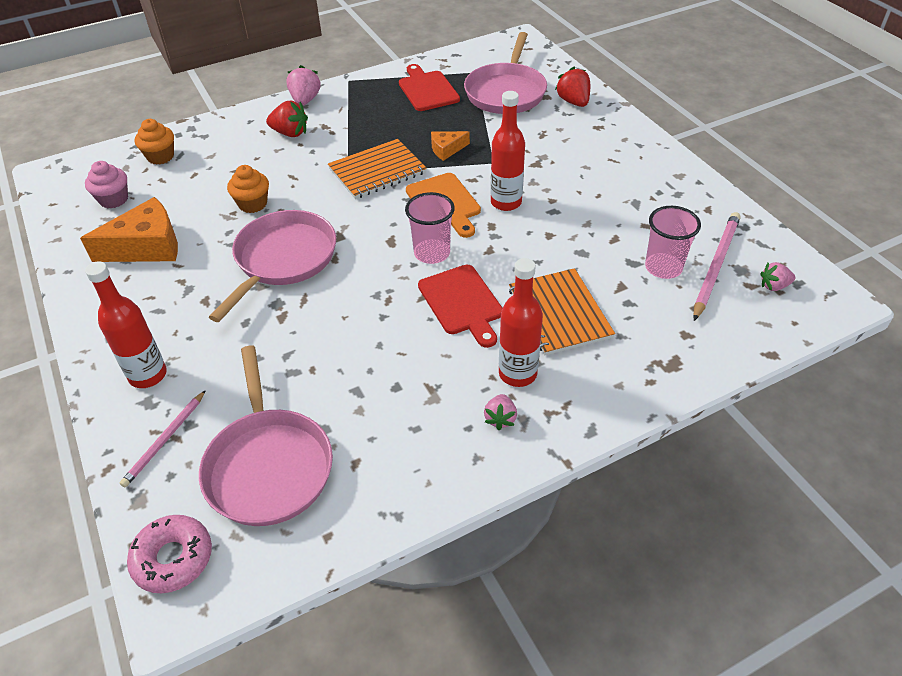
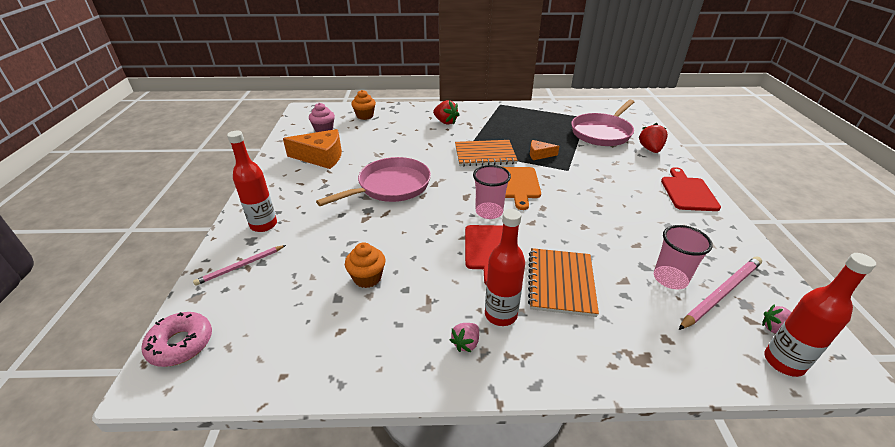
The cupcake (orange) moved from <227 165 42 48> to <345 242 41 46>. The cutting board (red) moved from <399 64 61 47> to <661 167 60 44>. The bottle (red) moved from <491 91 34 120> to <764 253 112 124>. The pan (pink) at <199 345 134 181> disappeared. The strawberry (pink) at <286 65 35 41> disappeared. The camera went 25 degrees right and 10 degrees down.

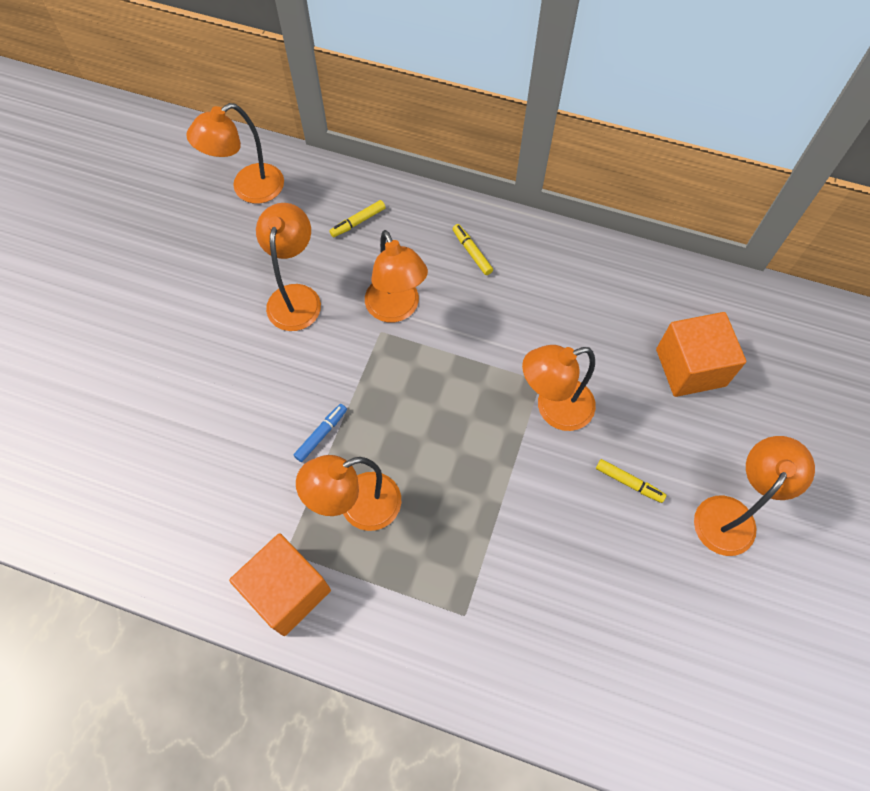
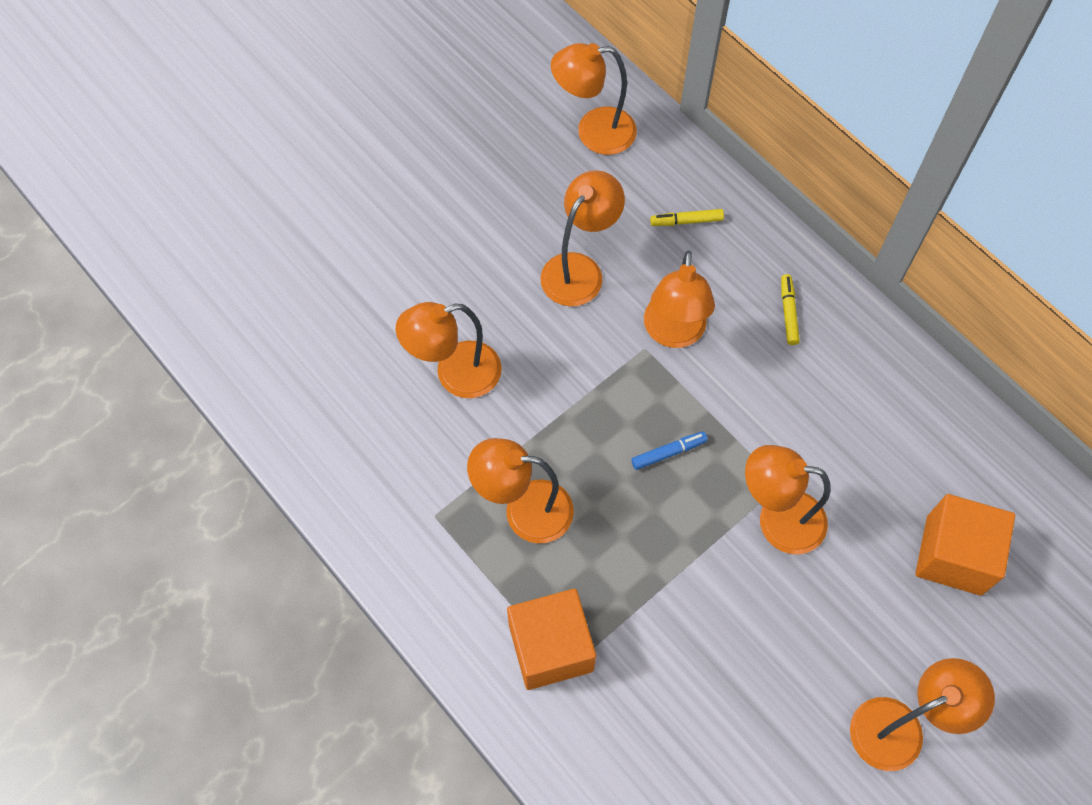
The lamp (orange) at <396 302 106 96> appeared. The cube (orange) moved from <229 533 102 103> to <507 589 89 101>. The marker (blue) moved from <294 404 53 58> to <631 432 77 38>. The marker (yellow) at <596 459 70 44> disappeared. The camera went 30 degrees right and 0 degrees up.

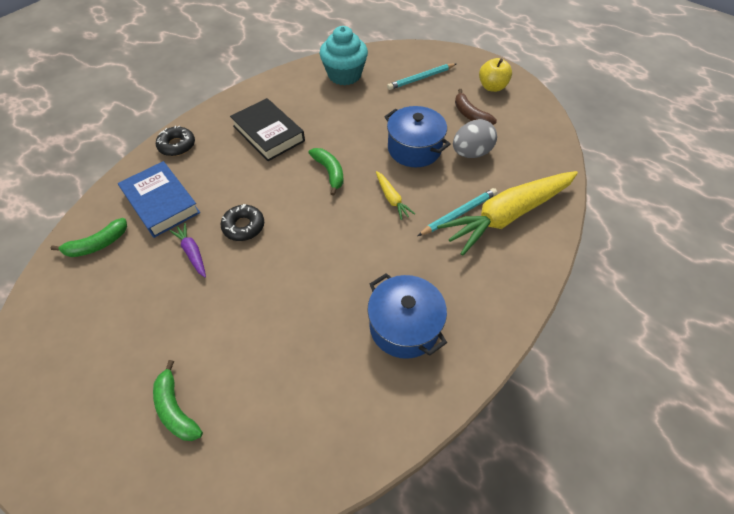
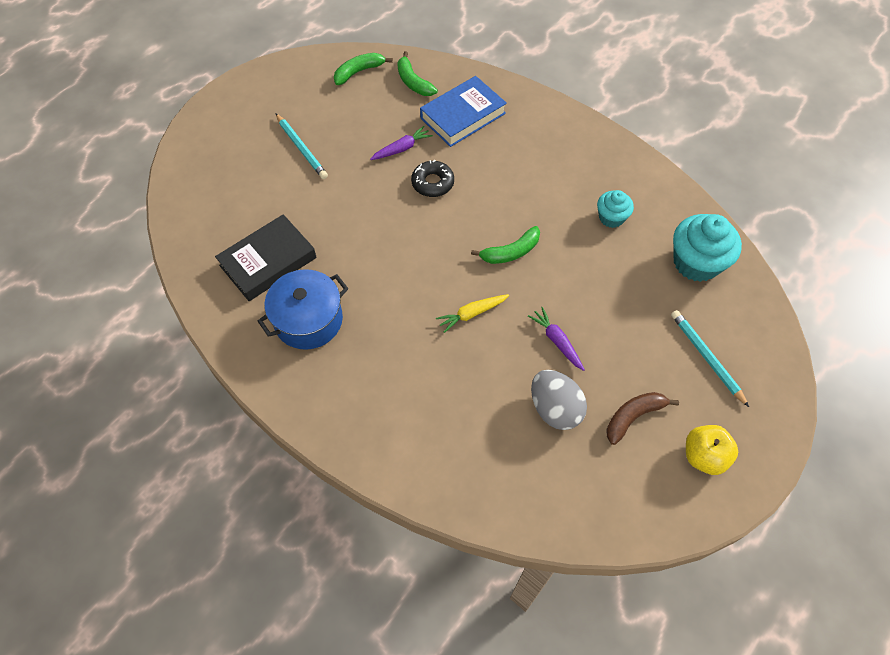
The book (black) moved from <230 98 75 63> to <215 214 102 87>. The pencil (turquoise) moved from <418 188 79 48> to <275 113 53 66>. The banana (green) moved from <153 360 50 81> to <334 53 59 32>. The pot (blue) at <384 106 67 61> was replaced by the carrot (purple) at <528 307 57 64>. The cupcake (turquoise) at <597 190 37 38> appeared. The donut (black) at <156 126 39 30> disappeared. The carrot (yellow) at <437 171 141 85> disappeared. The camera went 90 degrees right and 5 degrees up.

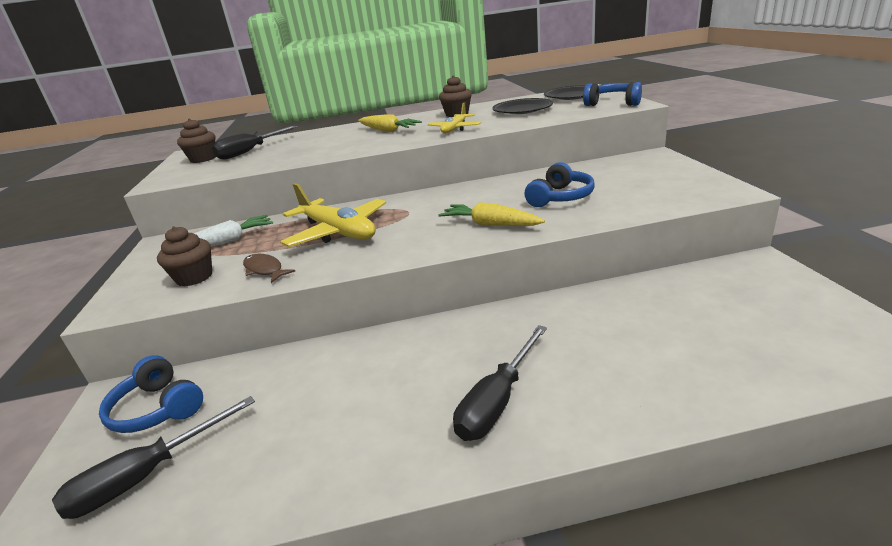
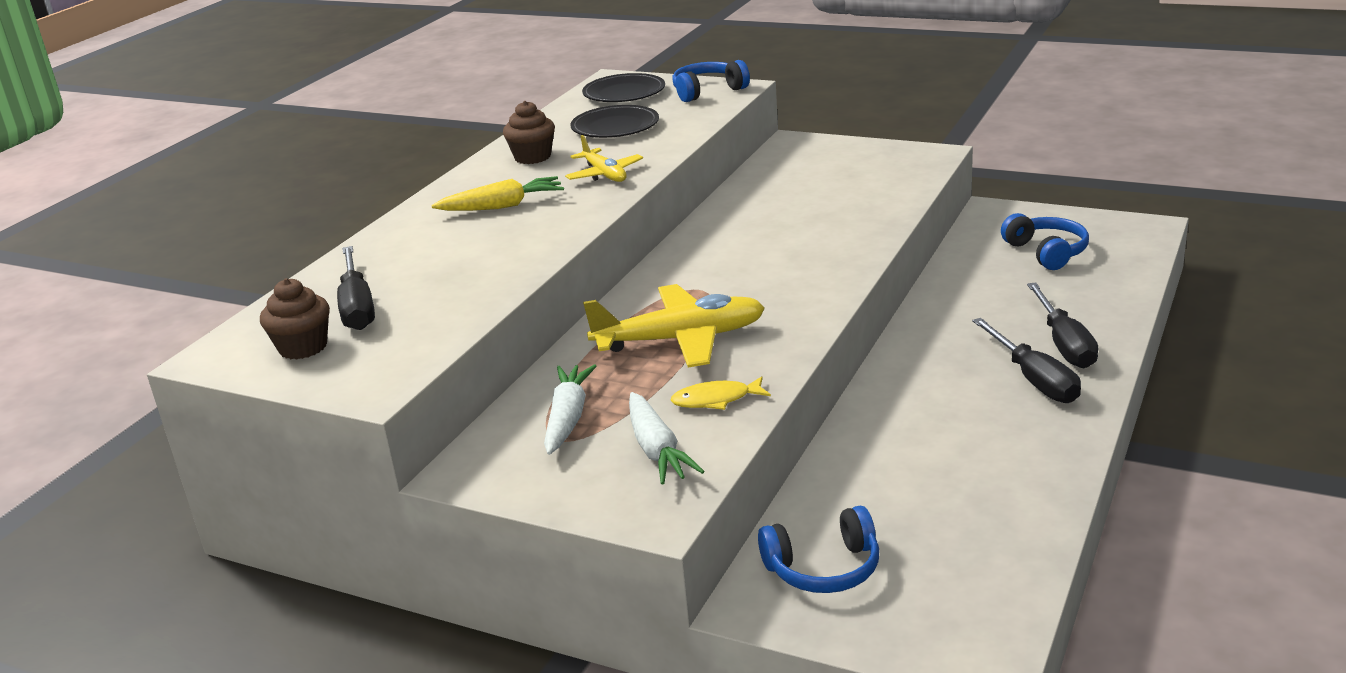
The cupcake (brown) at <157 226 55 60> was replaced by the carrot (white) at <629 392 75 93>. The fish (brown) at <243 254 52 29> became the fish (yellow) at <670 376 101 34>. The headphones (blue) moved from <525 162 70 45> to <1001 213 88 57>. The screwdriver (black) moved from <52 396 203 123> to <1027 282 71 86>. The carrot (yellow) at <438 202 107 24> disappeared. The camera went 55 degrees left and 0 degrees up.

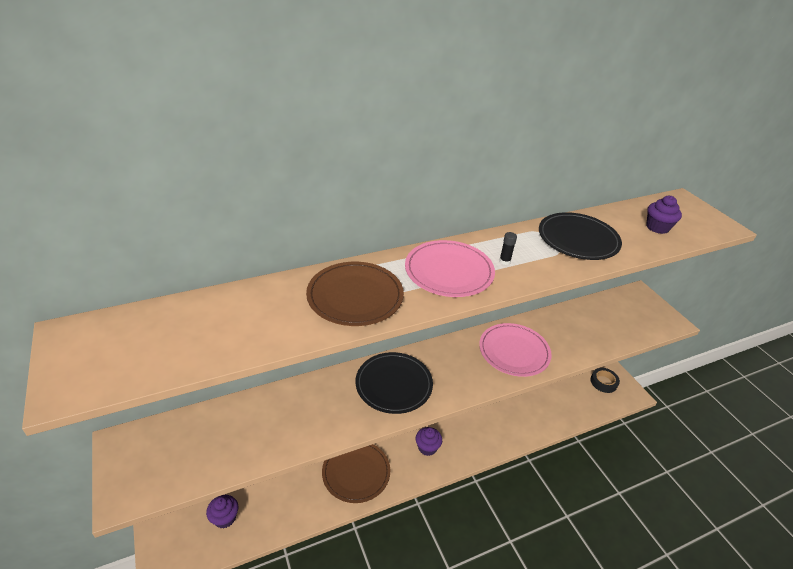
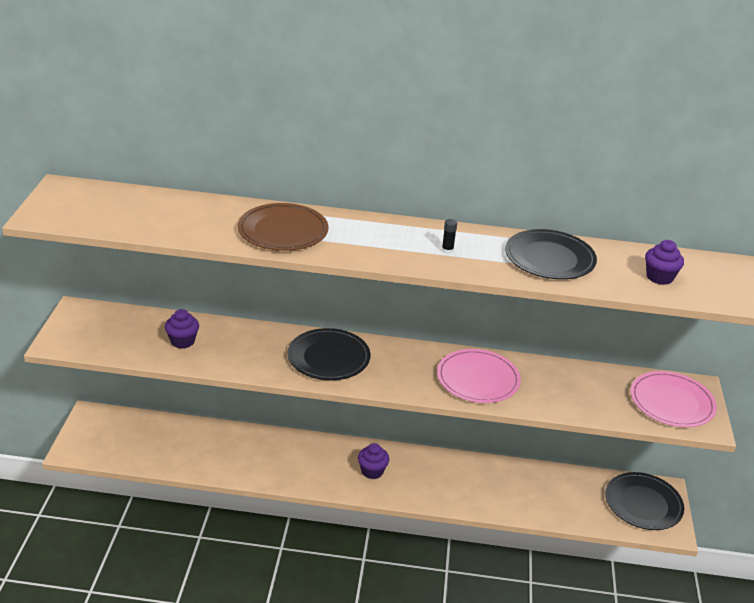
The cupcake (purple) moved from <206 495 32 34> to <165 309 34 40>. The tape (black) at <590 368 30 25> was replaced by the plate (black) at <605 472 79 58>. The plate (pink) moved from <405 240 90 57> to <631 371 86 56>. The plate (brown) at <322 444 68 59> disappeared. The camera went 30 degrees right and 5 degrees down.

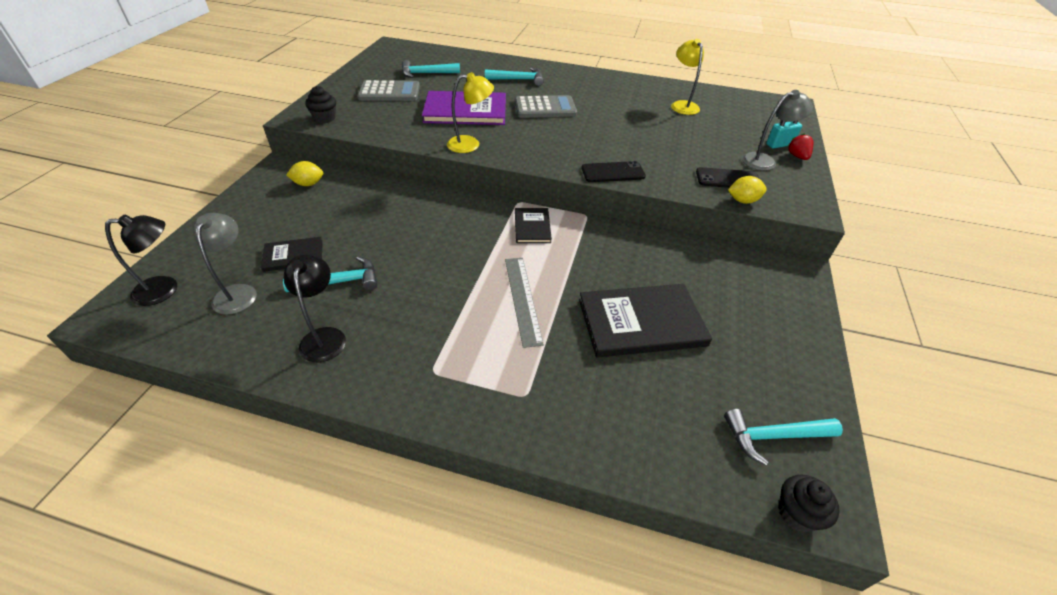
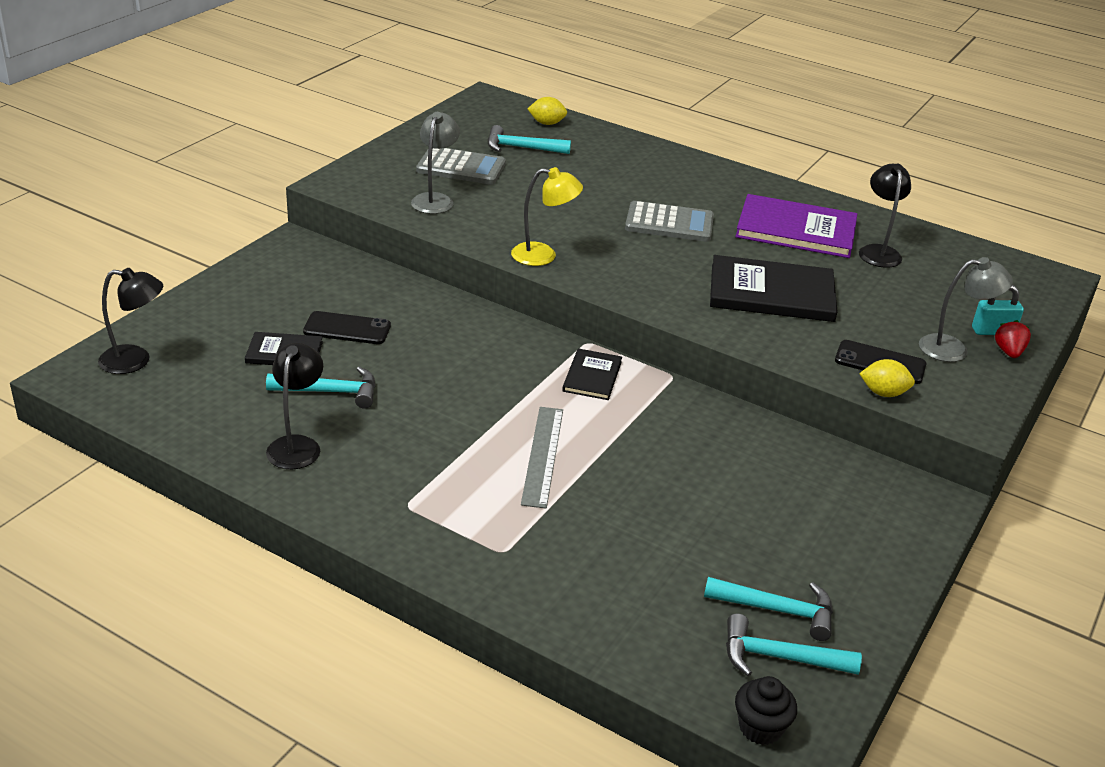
The phone (black) moved from <581 161 65 21> to <303 311 88 33>. The lamp (grey) moved from <193 213 64 102> to <411 112 49 102>. The lemon (yellow) moved from <286 161 37 25> to <528 97 39 28>. The hammer (turquoise) moved from <485 68 58 18> to <704 577 129 64>. The book (black) moved from <579 284 133 73> to <710 255 128 67>. The book (purple) moved from <422 91 84 34> to <735 194 122 64>. The lamp (yellow) at <671 39 33 76> became the lamp (black) at <859 164 52 104>. The cupcake (black) at <305 86 31 37> disappeared. The camera went 15 degrees right and 10 degrees down.

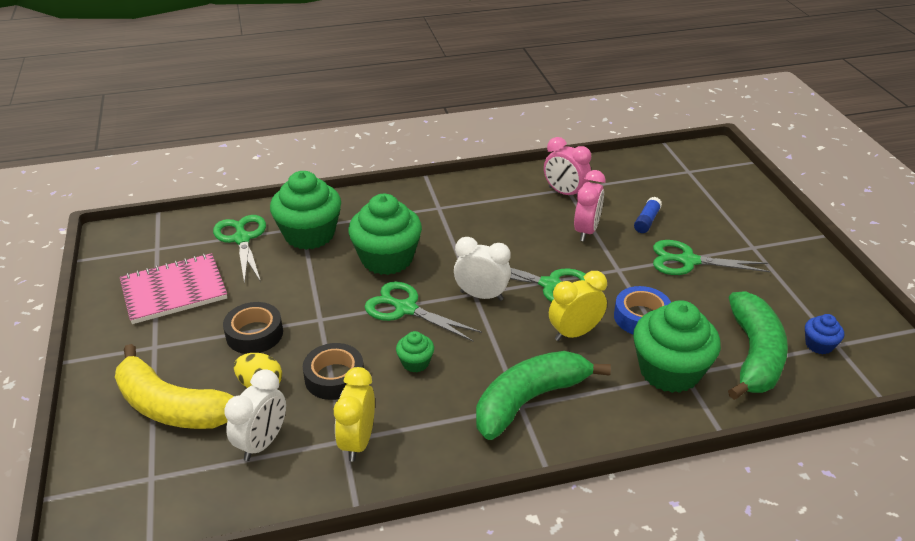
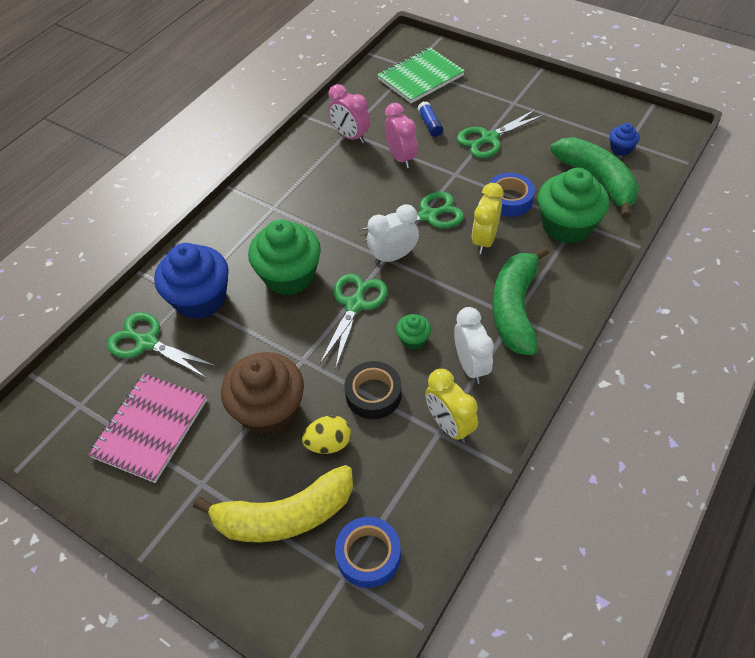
The cupcake (green) at <270 171 71 79> became the cupcake (blue) at <154 243 75 76>. The tape (black) at <223 302 60 52> was replaced by the cupcake (brown) at <221 352 83 83>. The scissors (green) at <364 281 118 61> turned 120 degrees clockwise. The clock (pink) at <544 137 47 59> turned 45 degrees clockwise. The tape (blue) at <335 517 66 71> appeared. The notebook (green) at <377 47 88 56> appeared. The clock (white) moved from <224 369 62 92> to <454 307 40 77>. The camera went 40 degrees left and 15 degrees up.

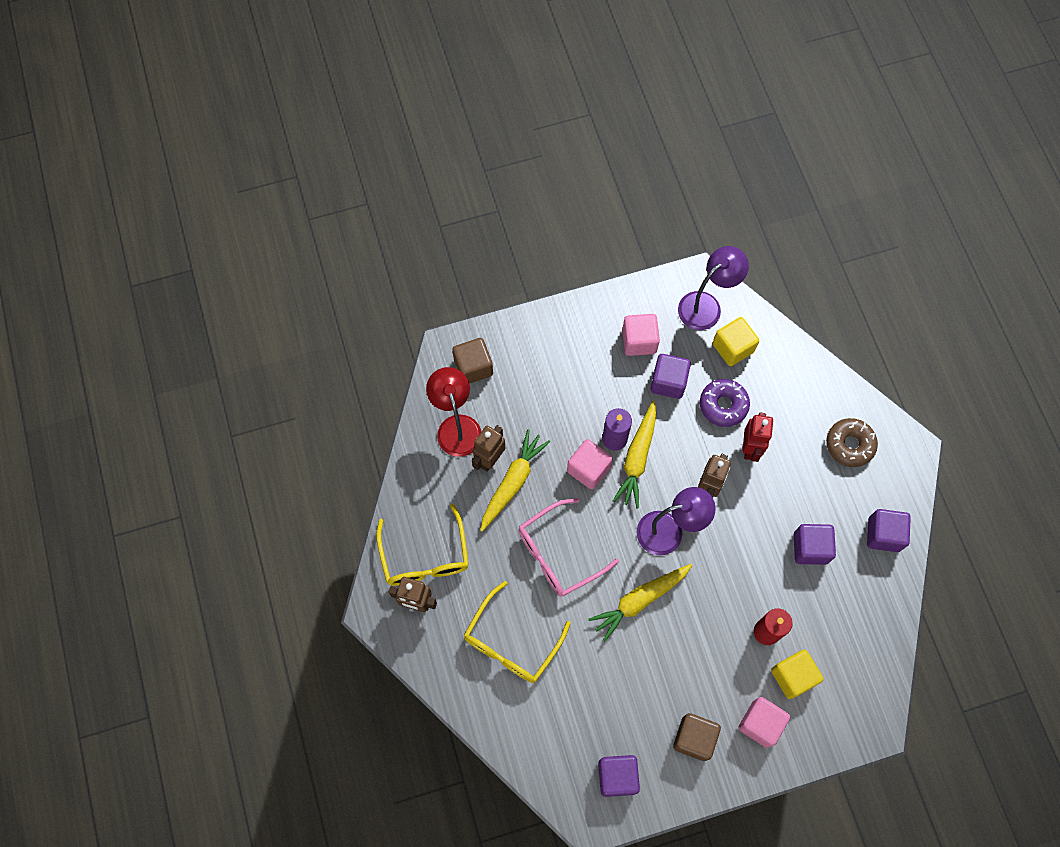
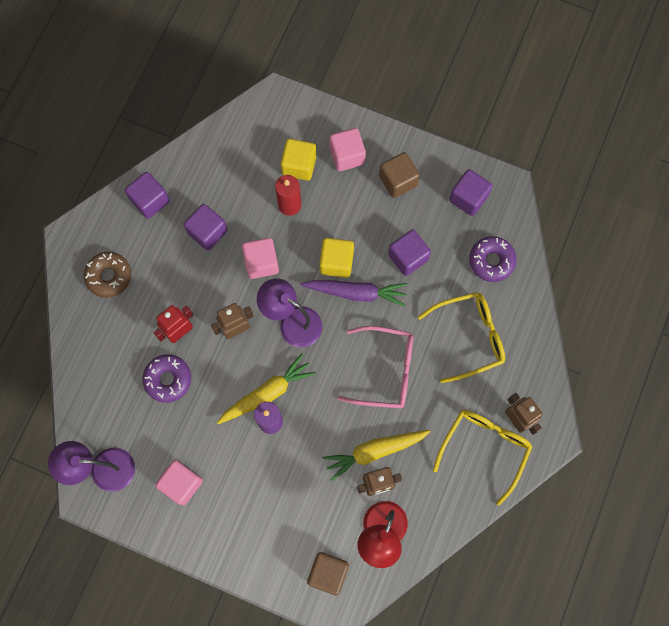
The cube (pink) moved from <567 439 46 50> to <242 238 37 41>. The carrot (yellow) at <588 564 105 78> became the carrot (purple) at <301 280 106 27>. The cube (yellow) moved from <713 317 46 49> to <319 238 35 40>. The cube (purple) moved from <650 354 41 45> to <388 230 43 46>. The donut (purple) at <469 236 48 46> appeared. The camera went 140 degrees left and 5 degrees up.

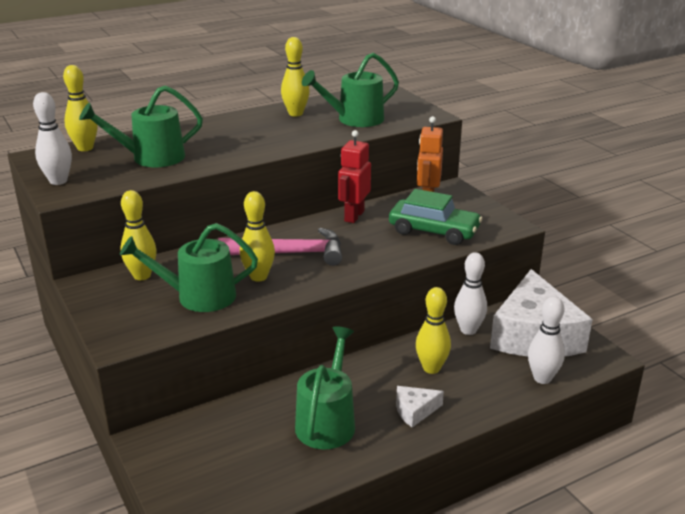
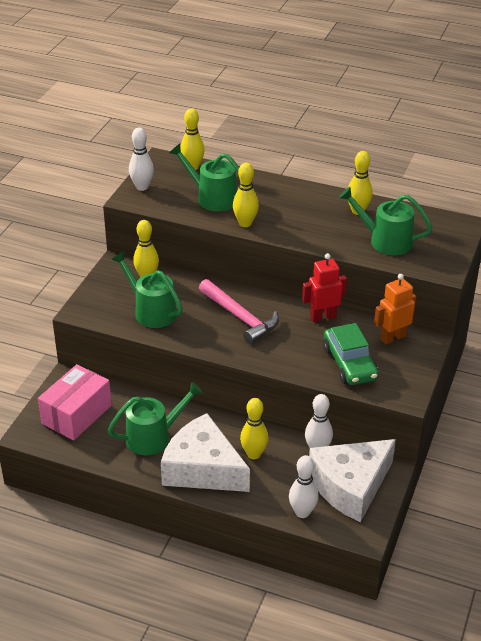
The box (pink) at <38 364 74 76> appeared. The cheese (white) at <396 386 48 42> changed to 2.42 times the size. The bowling pin (yellow) moved from <240 191 35 91> to <233 163 26 64>. The camera went 50 degrees right and 10 degrees up.

